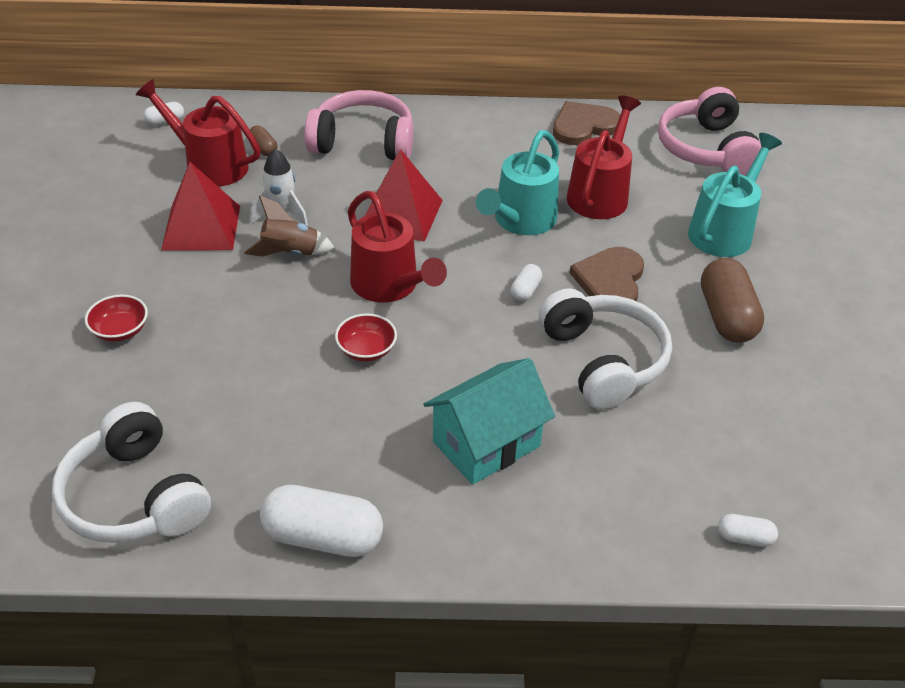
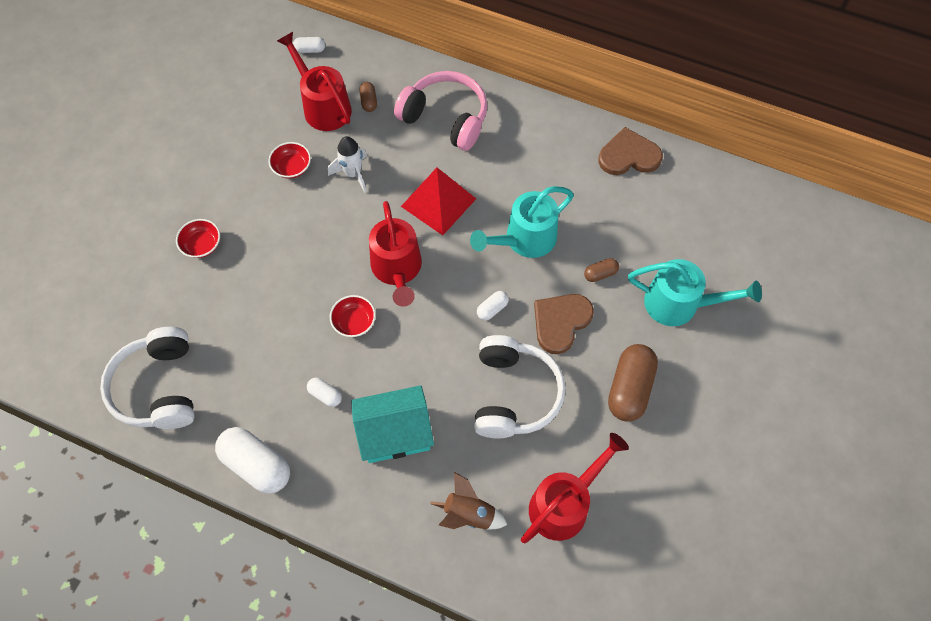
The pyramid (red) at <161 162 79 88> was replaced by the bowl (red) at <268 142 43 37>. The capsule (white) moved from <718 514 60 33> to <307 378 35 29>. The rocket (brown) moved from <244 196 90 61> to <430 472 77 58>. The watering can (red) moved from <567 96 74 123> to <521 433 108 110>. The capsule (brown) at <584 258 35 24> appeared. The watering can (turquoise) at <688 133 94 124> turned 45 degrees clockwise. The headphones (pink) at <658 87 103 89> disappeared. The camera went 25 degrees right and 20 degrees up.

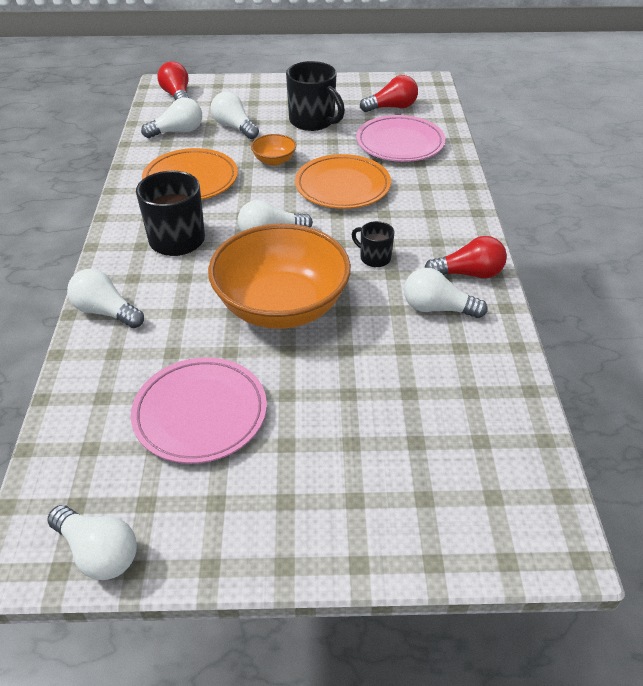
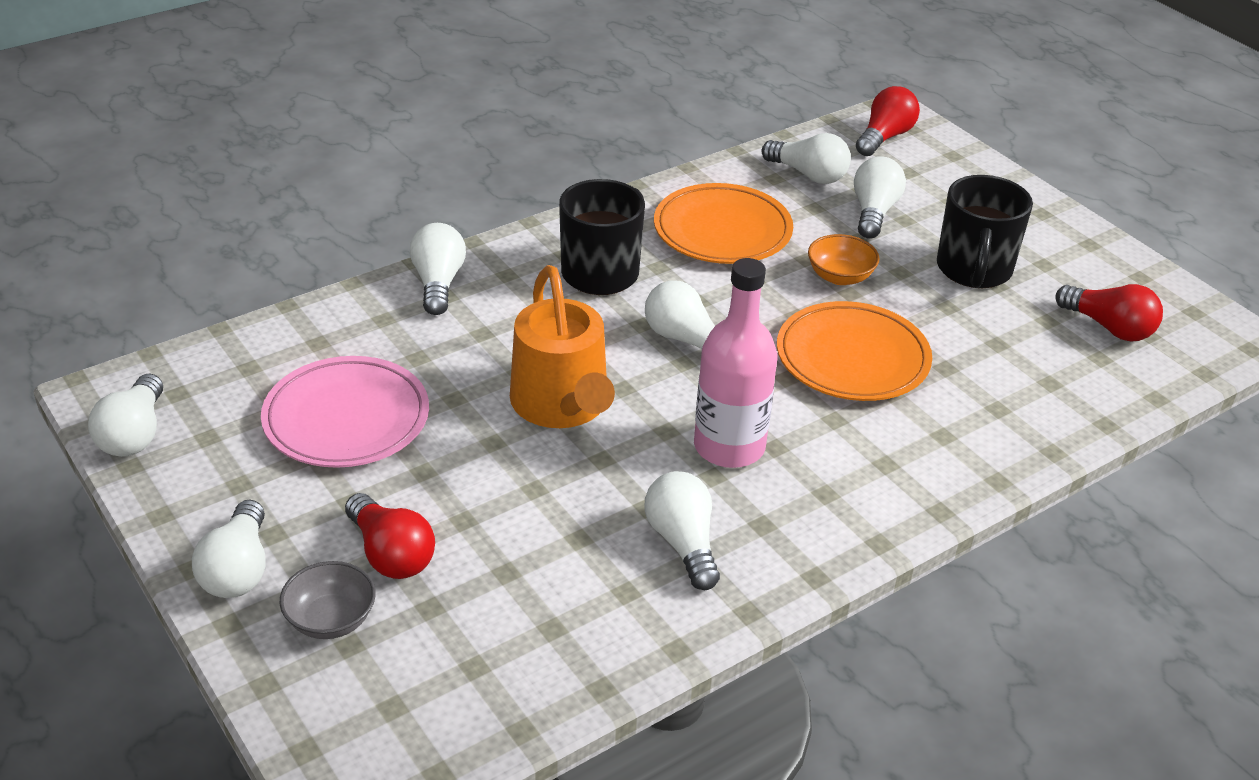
The light bulb (white) at <192 500 74 98> appeared. The bowl (grey) at <280 561 96 78> appeared. The light bulb (red) moved from <425 236 82 42> to <345 493 90 86>. The bowl (orange) at <208 224 143 105> was replaced by the watering can (orange) at <510 265 105 163>. The mug (black) at <352 221 42 46> was replaced by the bottle (pink) at <694 258 83 210>. The plate (pink) at <356 115 89 47> disappeared. The camera went 55 degrees right and 5 degrees down.

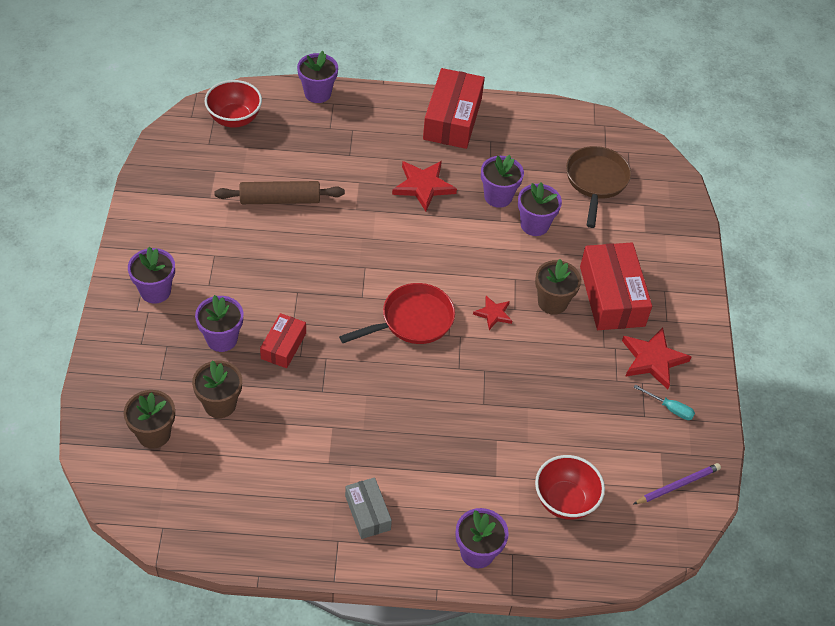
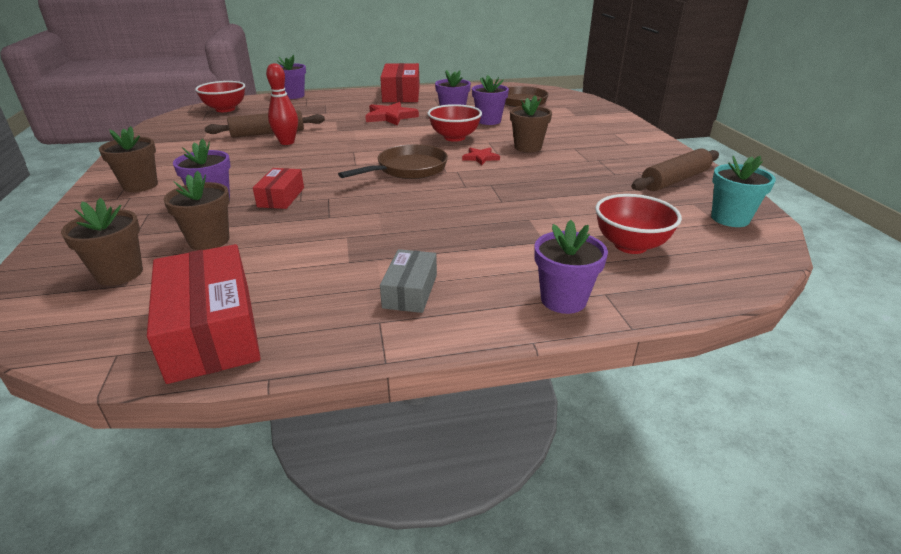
The flower pot (purple) at <128 247 47 57> became the flower pot (brown) at <99 126 59 66>. The box (red) moved from <580 242 72 88> to <147 244 114 140>. The bowling pin (red) at <266 63 32 82> appeared. The pan (red) at <339 283 116 61> became the pan (brown) at <338 144 110 35>. The box (grey) at <345 477 47 62> turned 45 degrees clockwise. The bowl (red) at <427 104 55 38> appeared. The screwdriver (turquoise) at <634 385 61 35> was replaced by the rolling pin (brown) at <631 148 88 43>. The pencil (purple) at <634 463 87 41> was replaced by the flower pot (turquoise) at <711 156 65 71>. The star (red) at <622 327 69 62> disappeared. The camera went 10 degrees left and 20 degrees down.

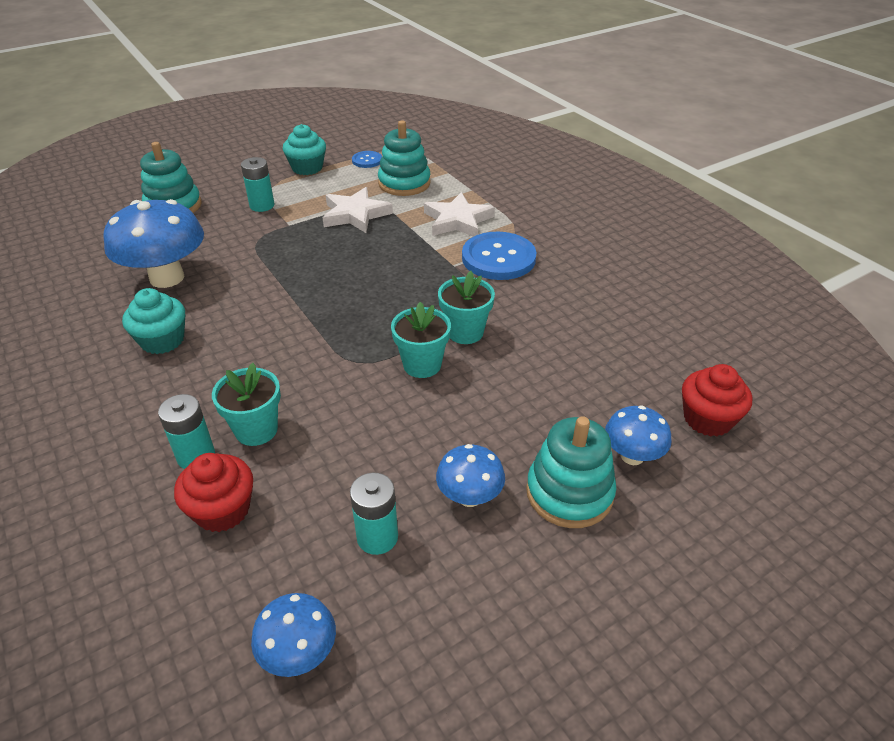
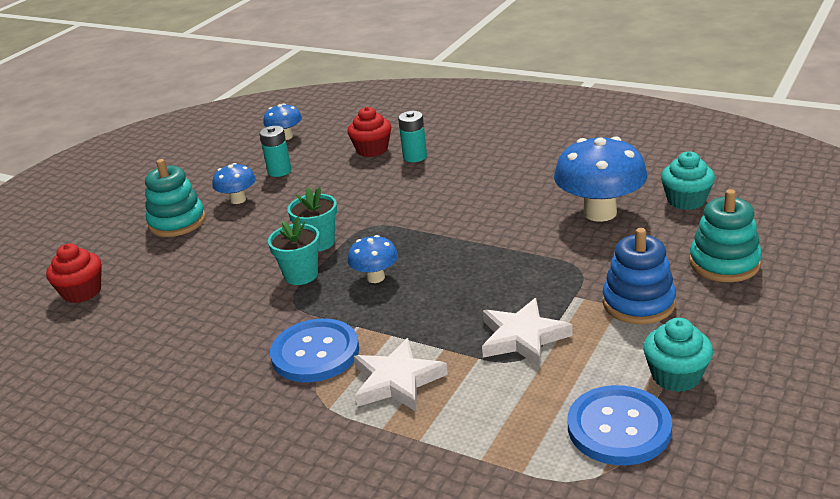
The mushroom (blue) moved from <605 406 67 59> to <347 235 51 48>. The button (blue) at <352 151 30 17> changed to 1.99 times the size. The battery (turquoise) at <241 157 33 55> was replaced by the stacking toy (blue) at <603 228 73 96>. The cupcake (turquoise) moved from <122 288 63 66> to <661 151 54 59>. The flower pot (turquoise) at <212 363 69 83> disappeared. The stacking toy (turquoise) at <378 121 53 75> disappeared. The camera went 155 degrees right and 10 degrees down.

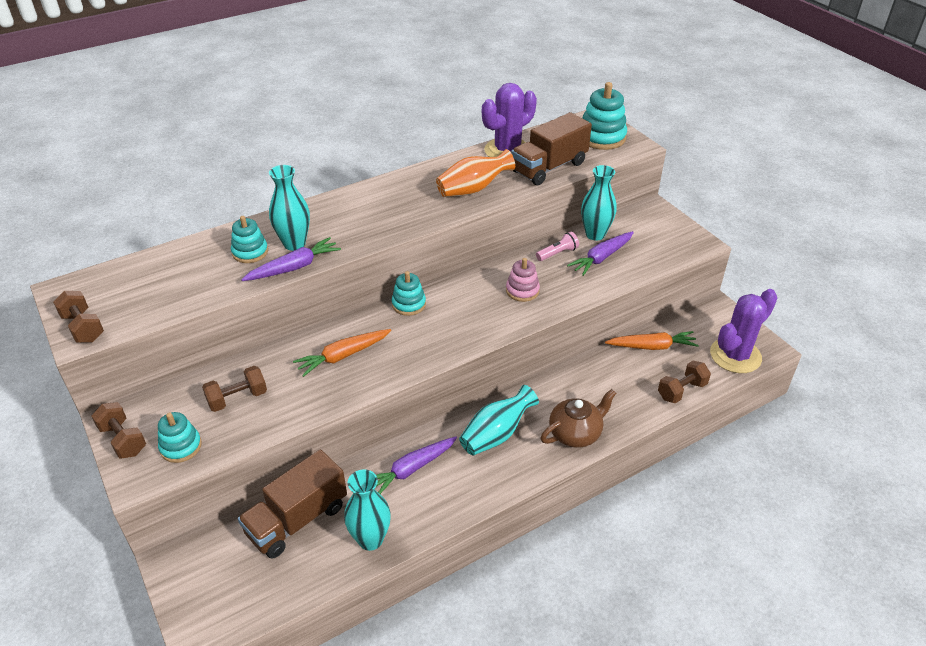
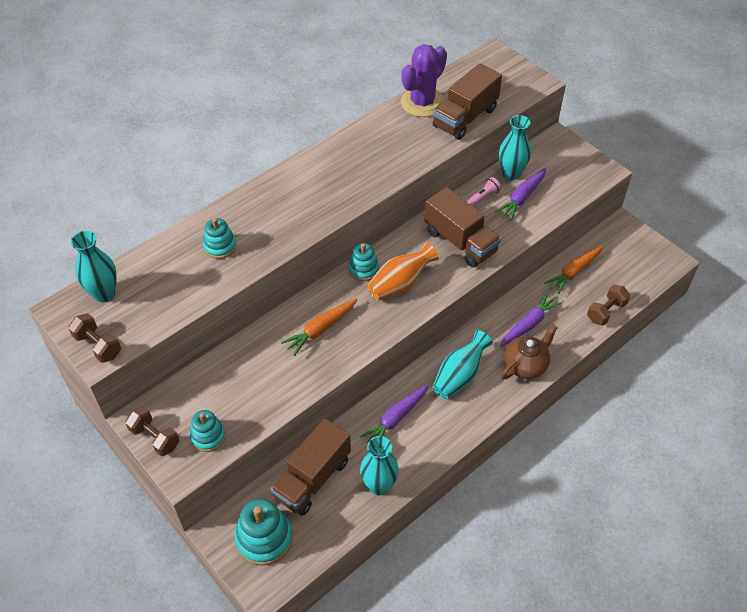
The vase (turquoise) moved from <269 165 41 86> to <71 231 46 71>. The stacking toy (turquoise) moved from <583 82 44 68> to <235 499 58 67>. The vase (orange) moved from <436 149 79 48> to <367 242 72 59>. The stacking toy (pink) at <506 258 34 44> was replaced by the truck (brown) at <424 187 77 81>. The carrot (purple) moved from <241 237 100 44> to <500 292 62 55>. The carrot (orange) at <605 331 94 19> turned 150 degrees clockwise. The dumbbell (brown) at <202 366 65 46> disappeared. The cactus (purple) at <710 289 67 84> disappeared. The camera went 10 degrees left and 10 degrees up.

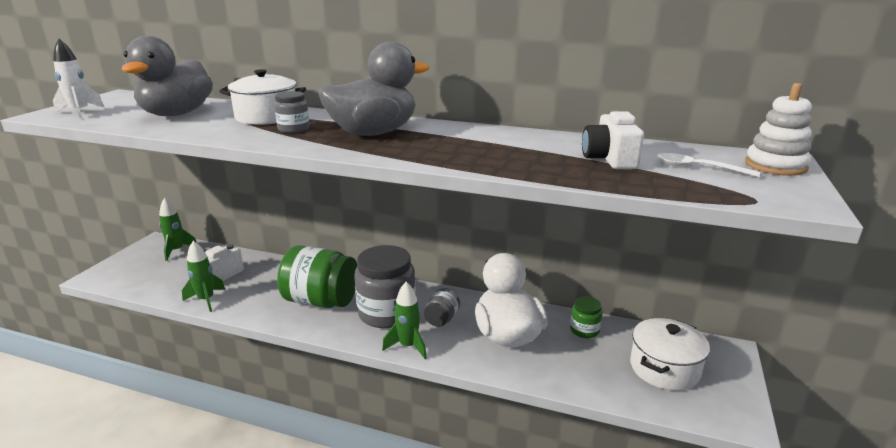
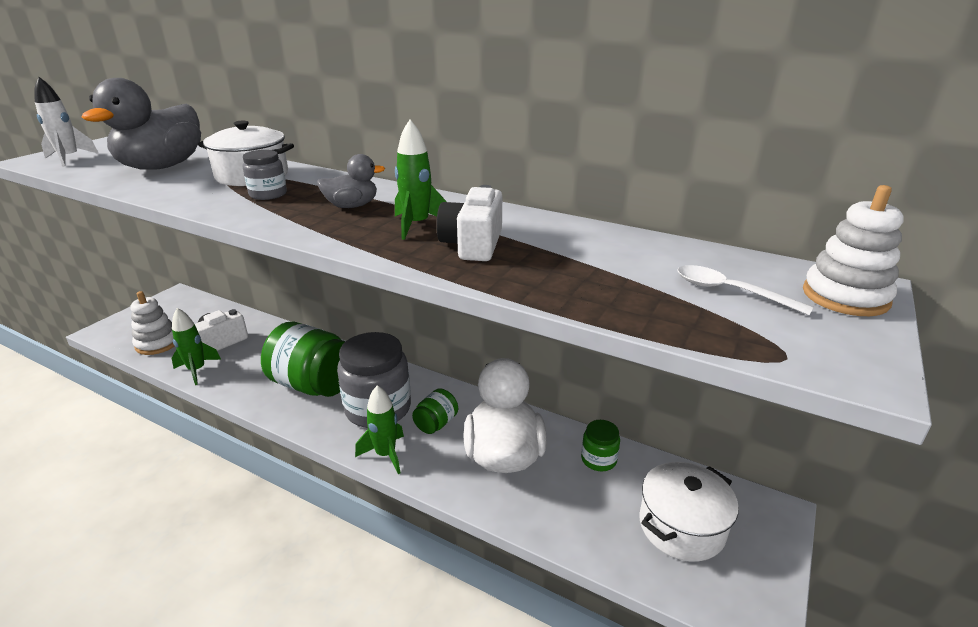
The stacking toy (white) at <130 291 45 64> appeared. The duck (grey) at <318 42 111 94> changed to 0.49 times the size. The rocket (green) moved from <159 198 38 63> to <395 120 52 120>. The jar (grey) at <424 288 36 39> became the jar (green) at <412 388 46 46>. The camera (white) moved from <582 110 62 59> to <436 185 66 76>. The camera went 10 degrees right and 5 degrees up.

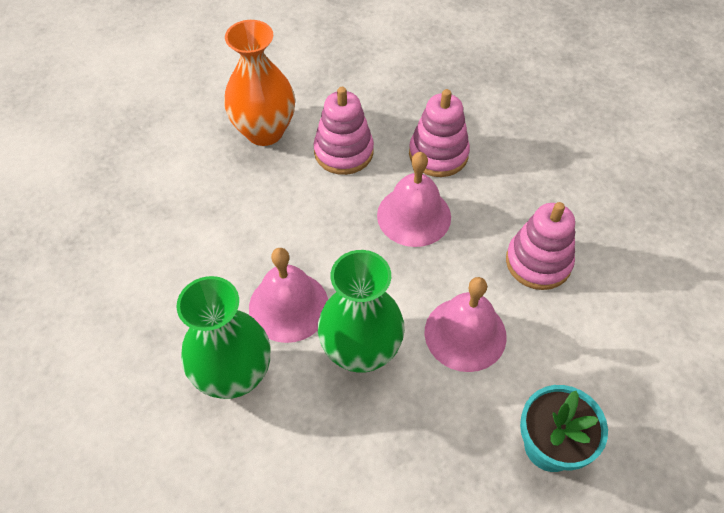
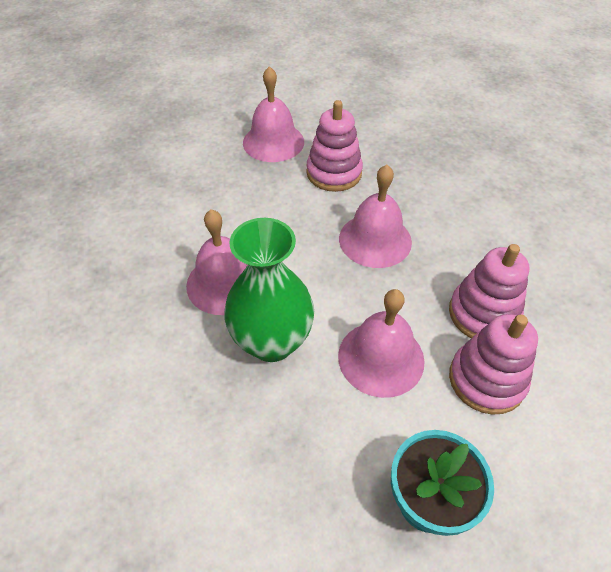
The vase (orange) at <224 20 71 126> was replaced by the bell (pink) at <243 66 61 96>. The stacking toy (pink) moved from <409 89 61 88> to <449 314 89 101>. The vase (green) at <176 276 94 123> disappeared. The camera went 20 degrees right and 5 degrees down.

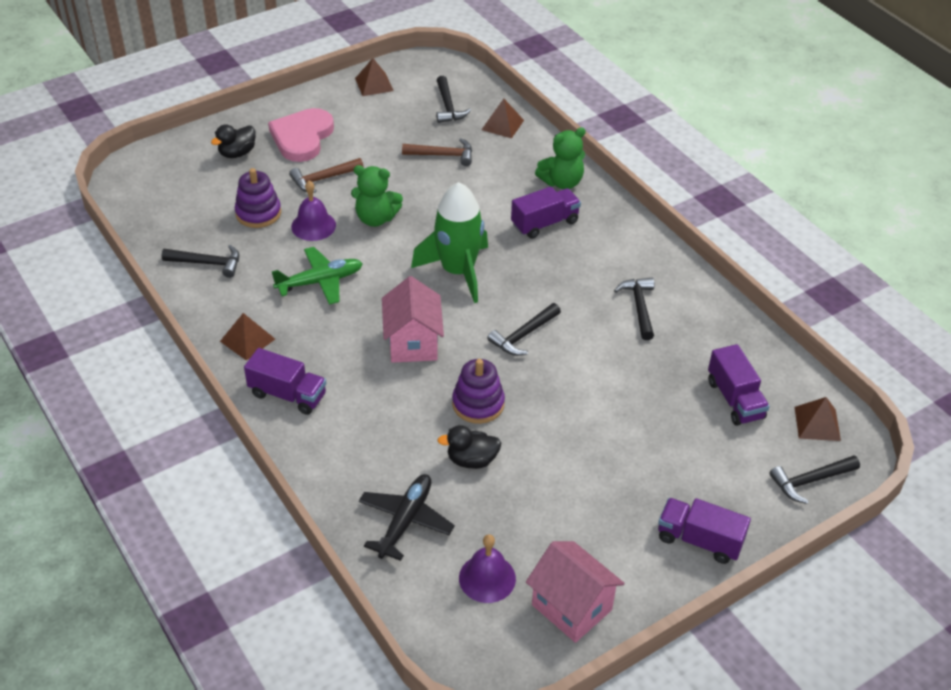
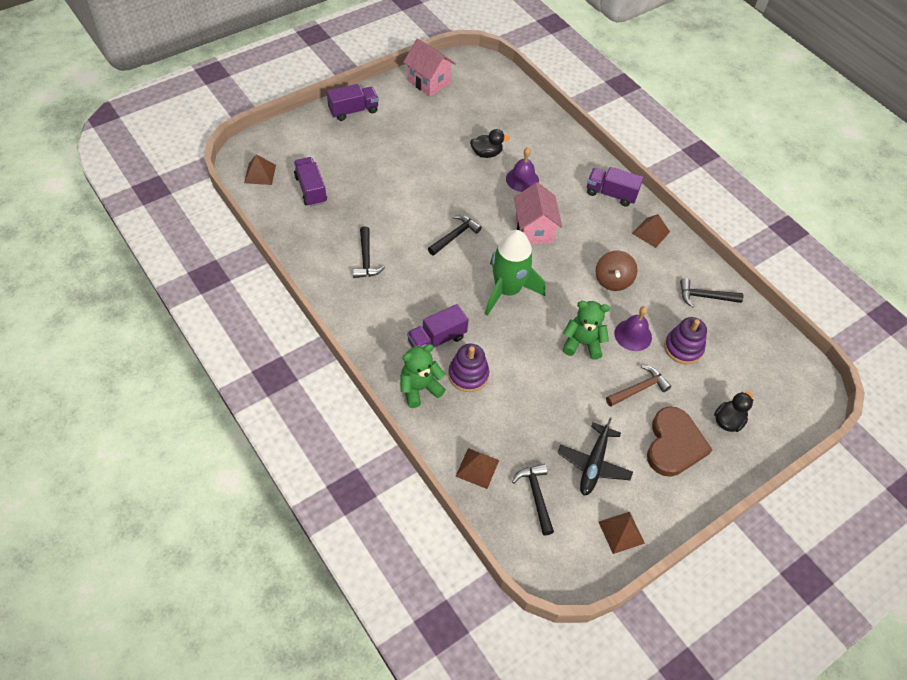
The truck (purple) at <658 498 93 66> turned 45 degrees counterclockwise. The stacking toy (purple) moved from <452 359 53 65> to <448 344 41 48>. The bell (purple) moved from <459 534 57 69> to <506 147 33 45>. The plane (black) moved from <359 474 96 87> to <558 417 75 79>. The plane (green) at <272 247 91 58> was replaced by the spinning top (brown) at <596 250 41 41>. The heart (pink) at <268 108 66 54> became the heart (brown) at <647 406 65 71>. The hammer (brown) at <402 138 70 28> disappeared. The hammer (black) at <769 455 91 49> disappeared. The camera went 175 degrees right and 10 degrees up.

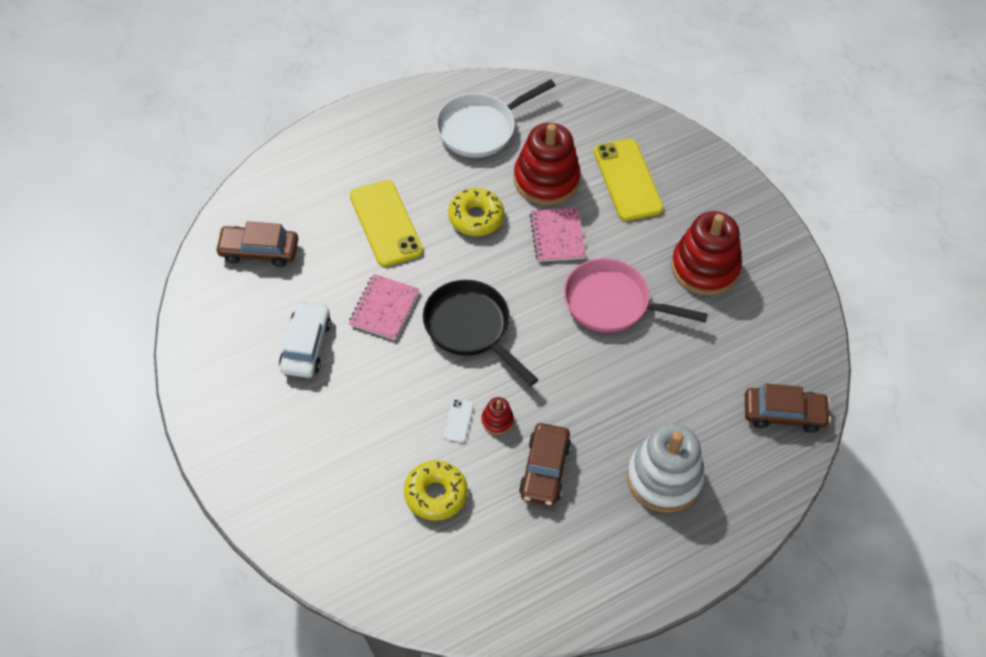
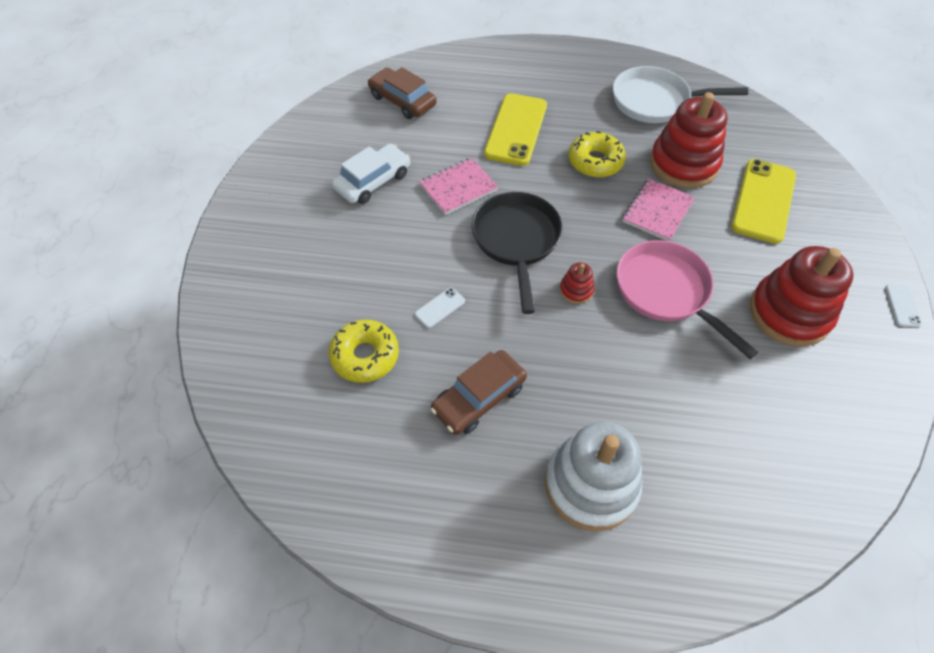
The stacking toy (red) moved from <481 397 33 38> to <560 262 34 42>. The phone (white) at <885 284 37 43> appeared. The car (brown) at <745 383 86 50> disappeared. The camera went 40 degrees right and 0 degrees up.

